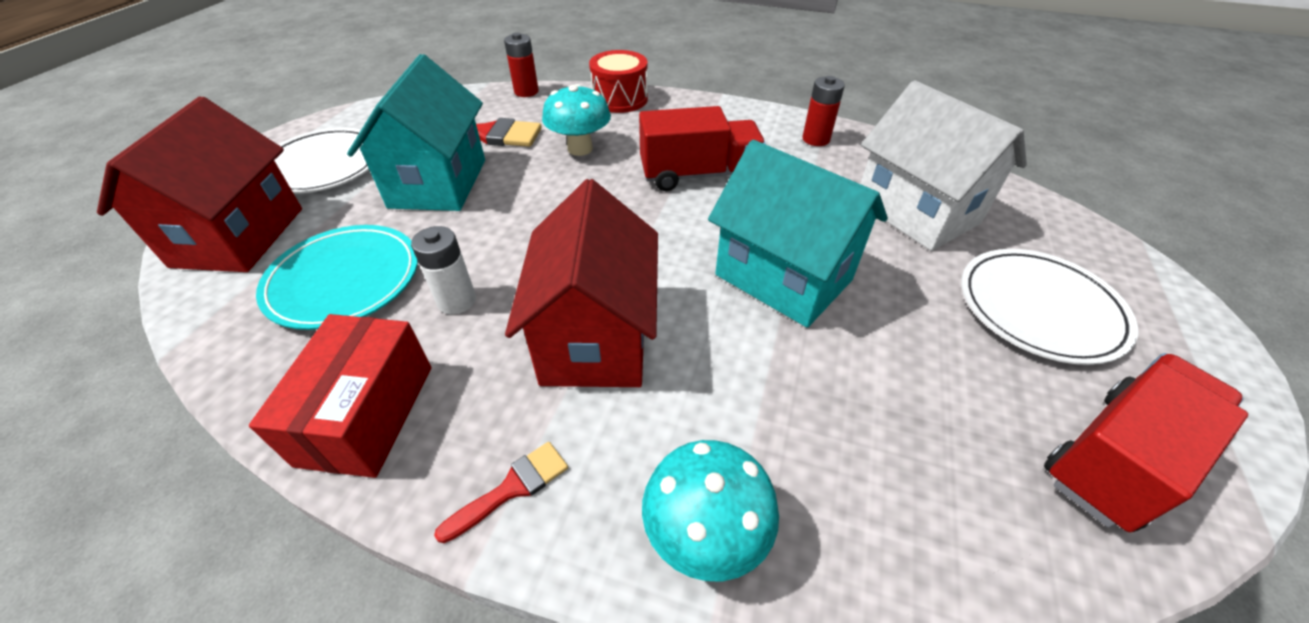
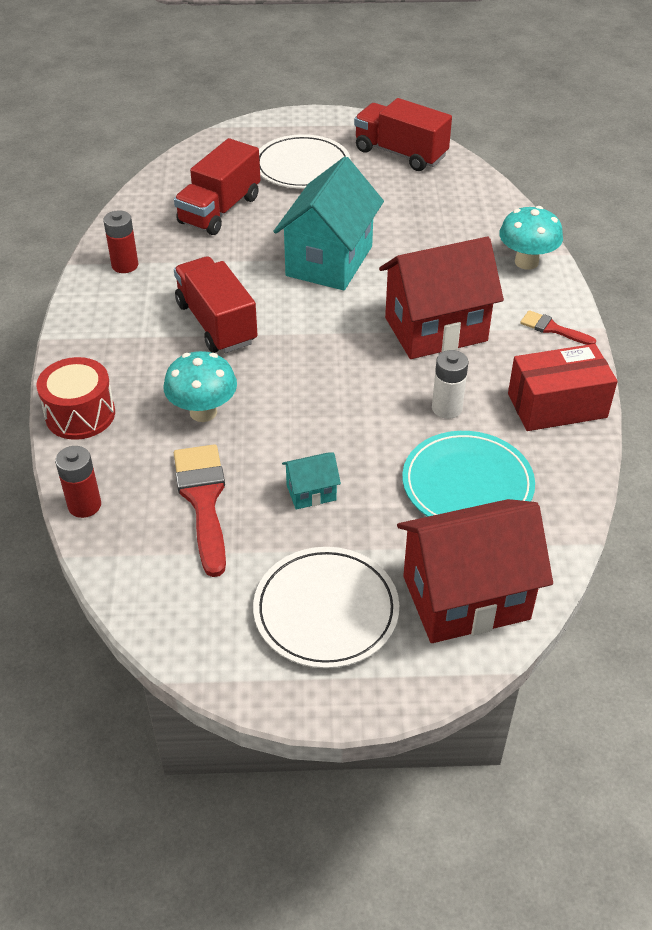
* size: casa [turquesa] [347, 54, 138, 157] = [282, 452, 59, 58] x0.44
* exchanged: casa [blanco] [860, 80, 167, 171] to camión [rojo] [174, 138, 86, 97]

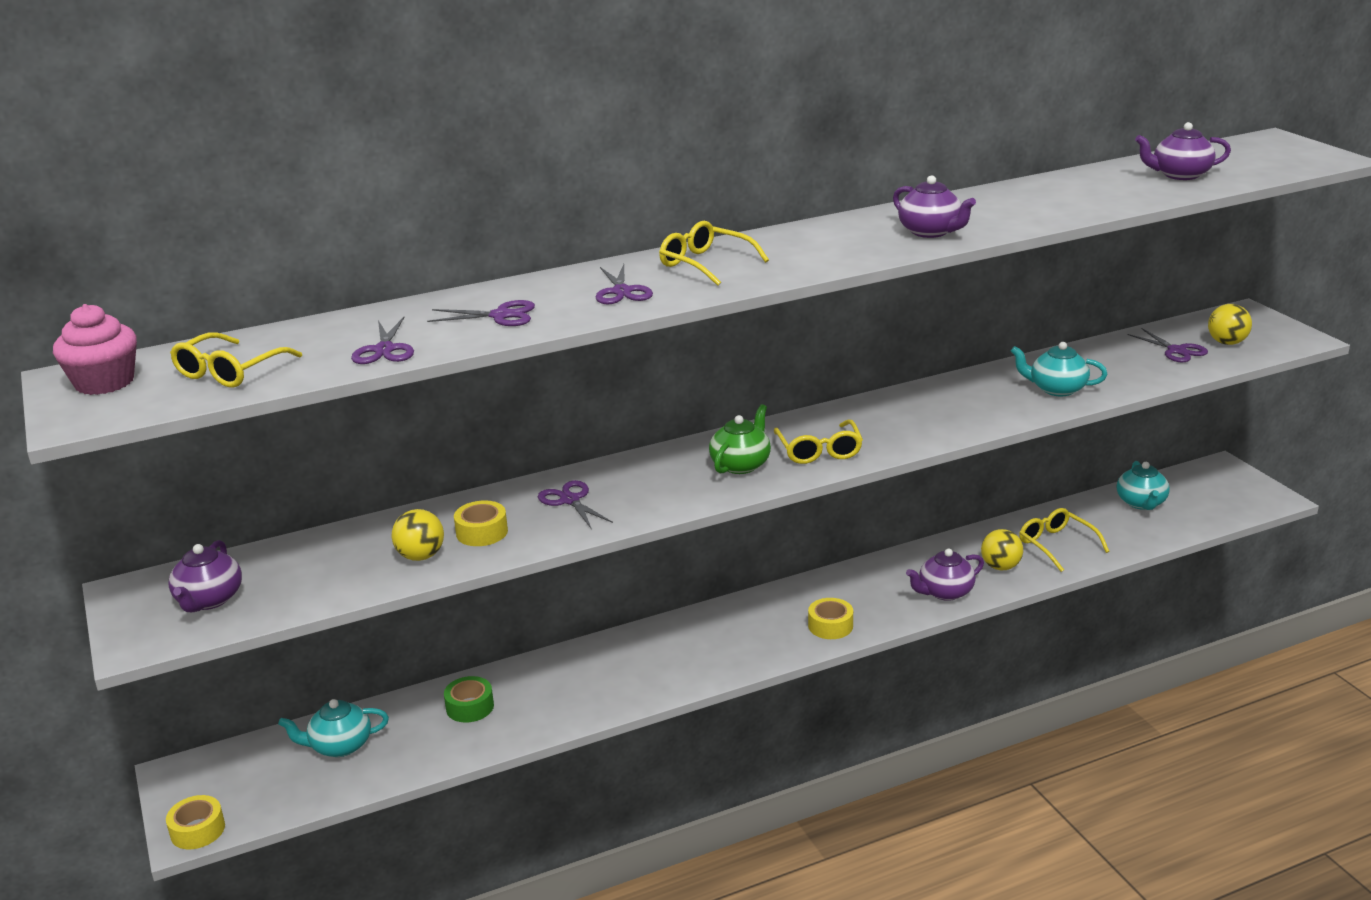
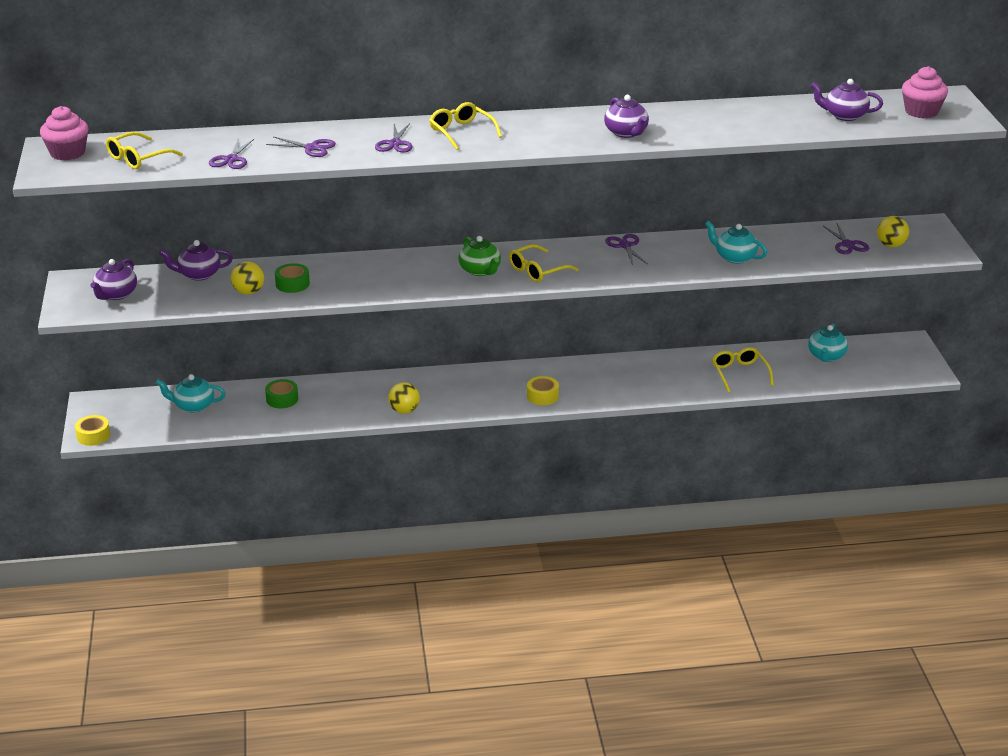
* spun: tetera [verde] [709, 404, 62, 70] = [458, 236, 43, 40] 105 degrees clockwise
* spun: gafas [amarillo] [774, 419, 89, 45] = [509, 244, 70, 38] 45 degrees clockwise
* relocated: tijeras [morado] [538, 480, 75, 49] to [605, 234, 43, 31]
* colour: cinta adhesiva [amarillo] [454, 500, 54, 46] to cinta adhesiva [verde] [275, 263, 35, 30]
* relocated: pelota [amarillo] [981, 529, 42, 41] to [388, 382, 32, 32]
* relocated: tetera [morado] [906, 549, 78, 52] to [159, 240, 74, 41]
* appeared: magdalena [rosa] [902, 66, 46, 52]

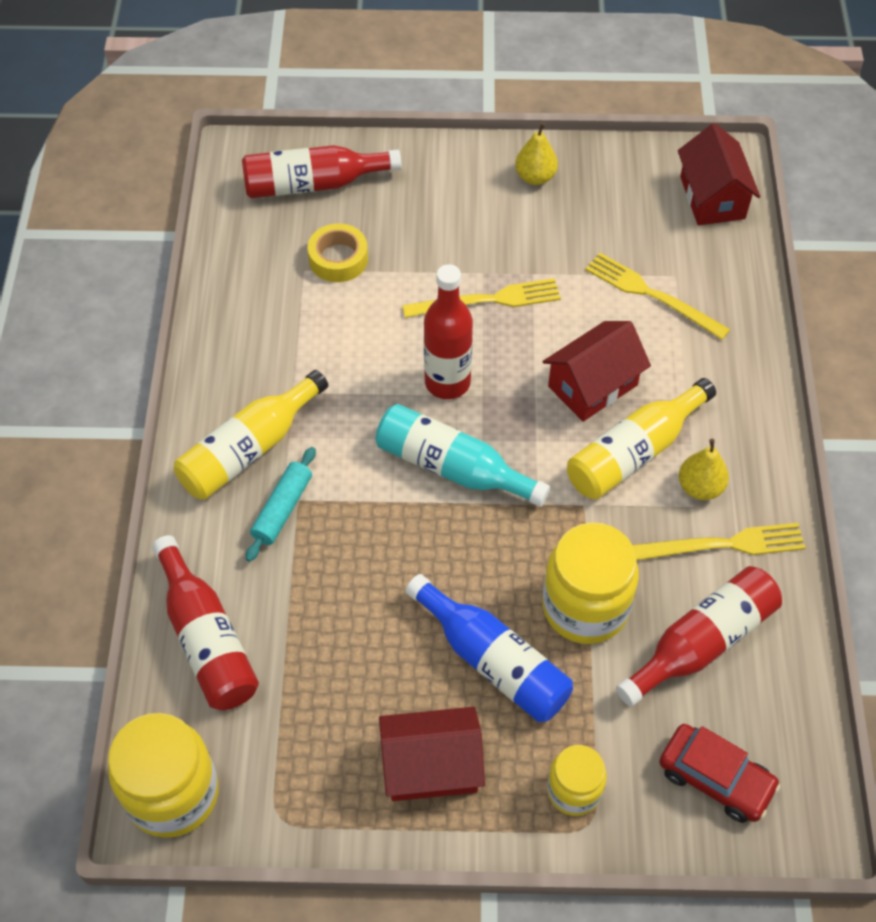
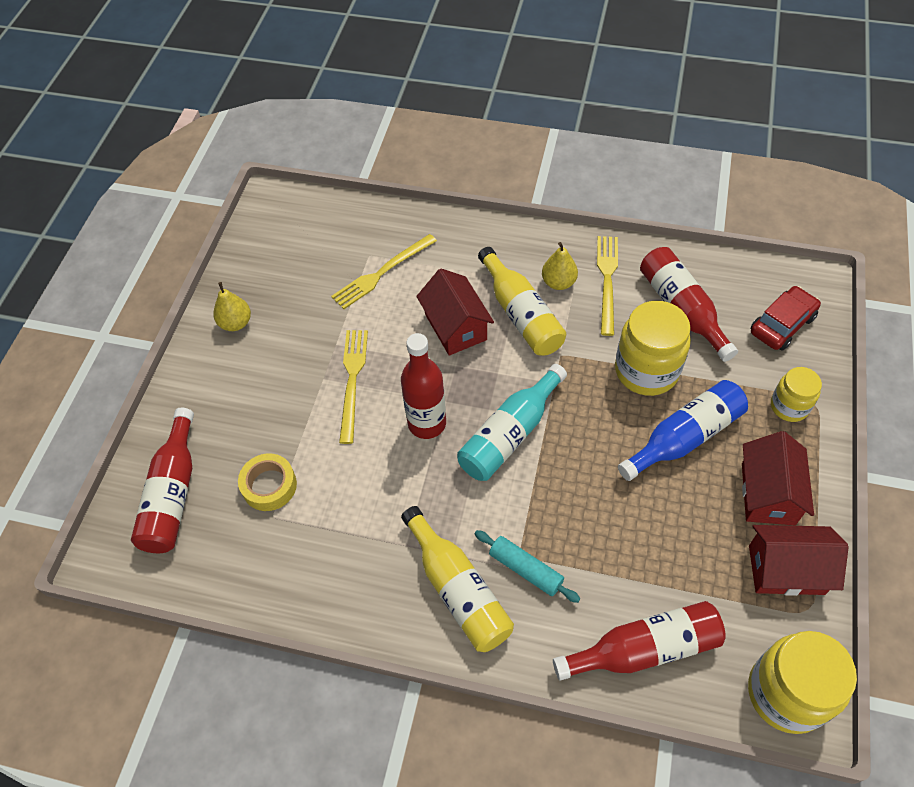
* relocated: casa [rojo] [678, 123, 83, 102] to [749, 525, 100, 71]

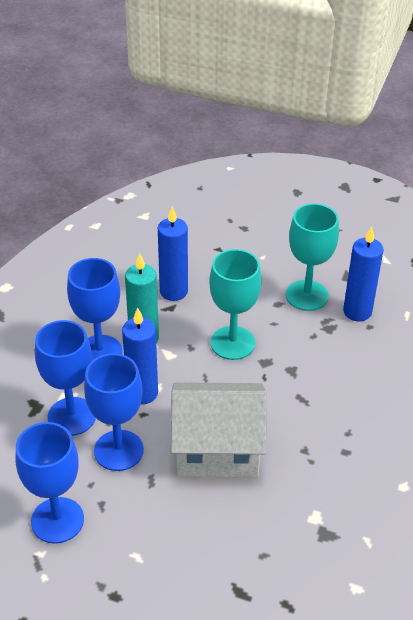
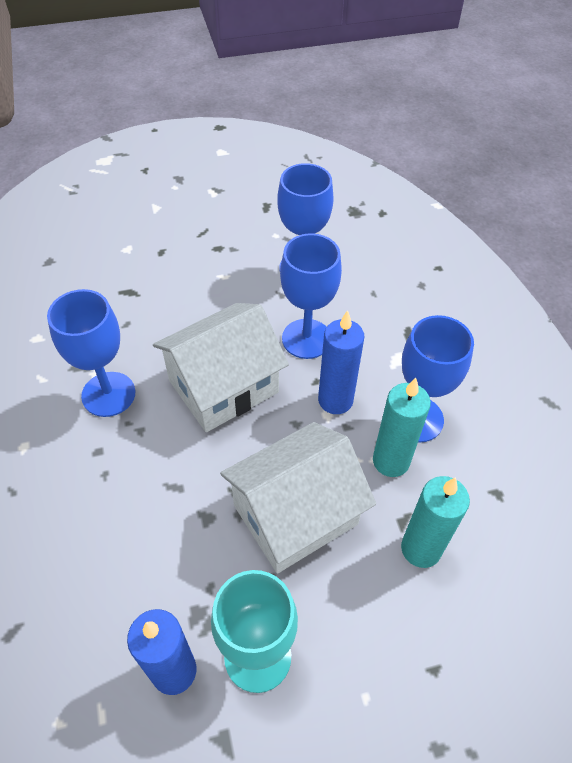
* colour: vela [azul] [158, 207, 30, 94] to vela [turquesa] [401, 476, 69, 92]
* exchanged: copa [turquesa] [209, 249, 53, 111] to casa [blanco] [220, 422, 156, 152]
* relocated: copa [azul] [35, 320, 61, 116] to [47, 289, 88, 128]

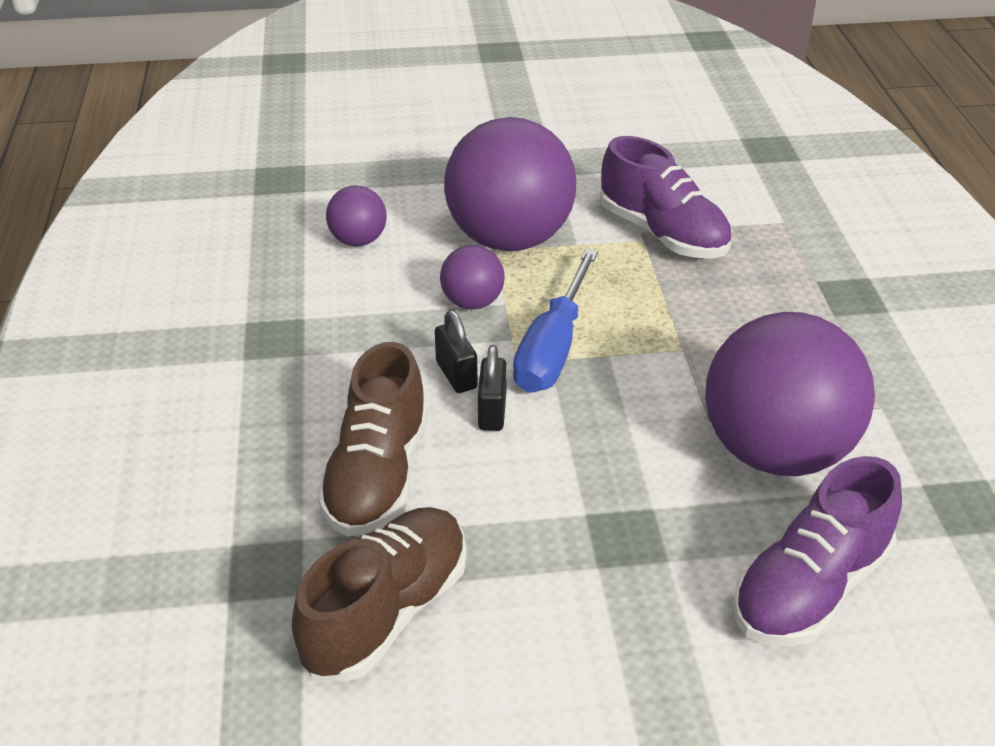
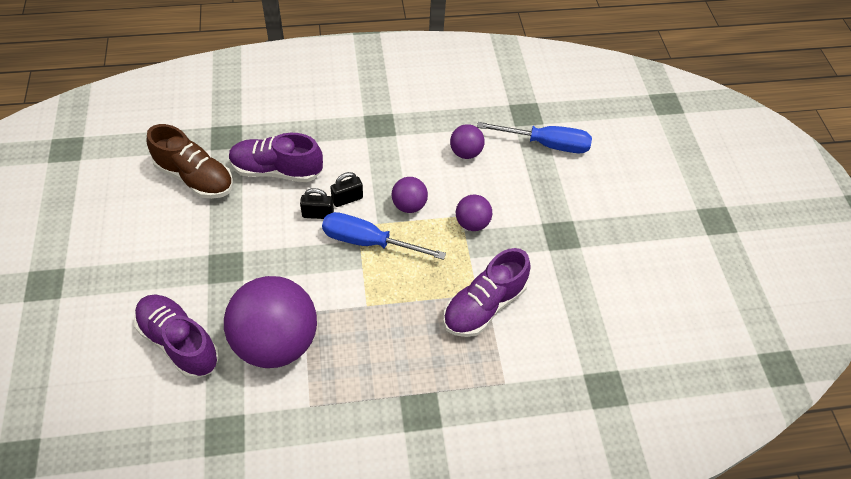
* size: pelota [morado] [444, 117, 132, 134] = [456, 195, 36, 36] x0.46
* colour: zapato [marrón] [317, 342, 111, 194] to zapato [morado] [229, 133, 94, 49]
* appeared: destornillador [azul] [477, 122, 115, 31]

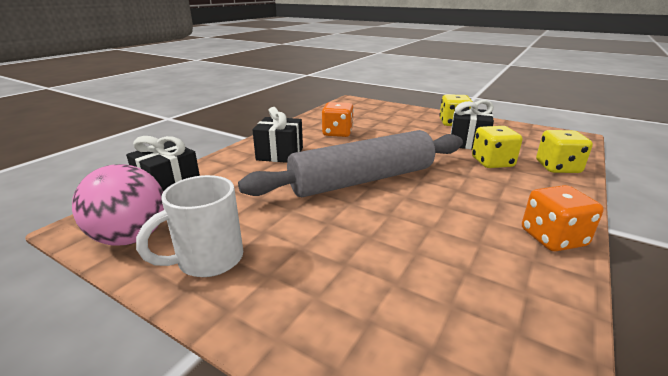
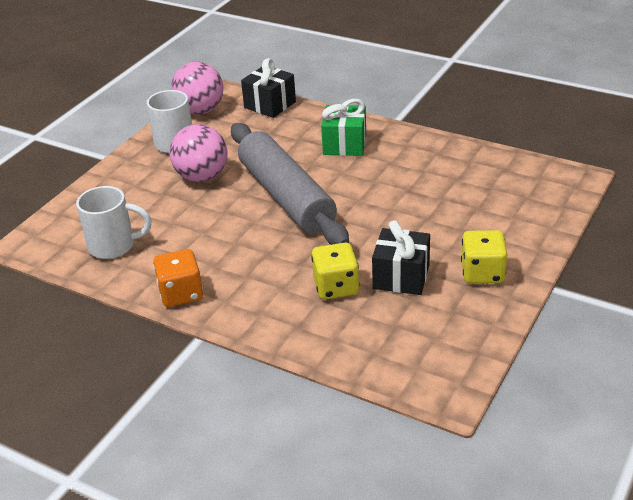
* missing: dado [naranja] [322, 102, 32, 35]
* colour: regalo [negro] [252, 107, 51, 56] to regalo [verde] [321, 99, 45, 57]
* missing: dado [amarillo] [536, 130, 57, 43]
* appeared: pelota [rosa] [170, 124, 58, 58]
* appeared: taza [blanco] [76, 186, 76, 73]

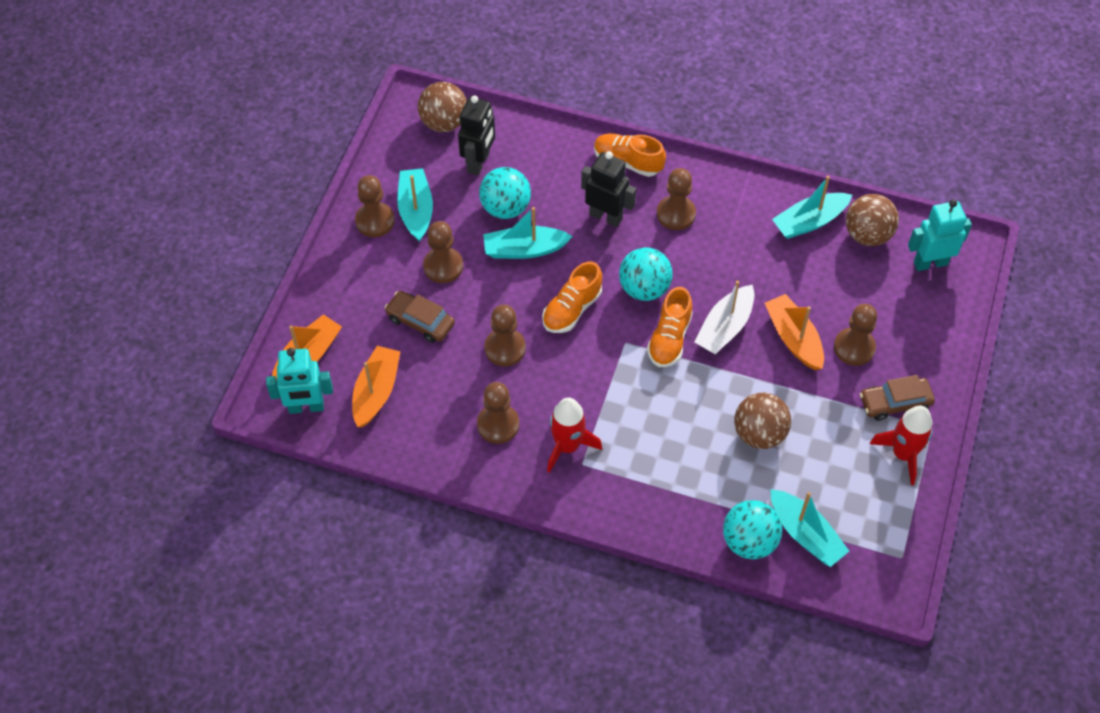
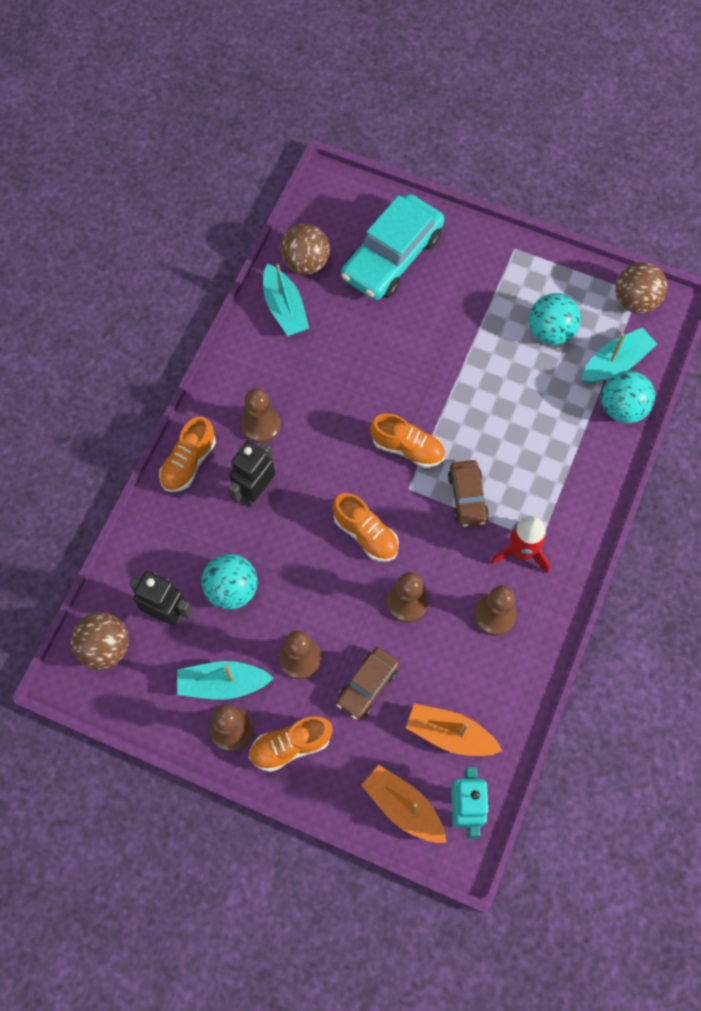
* missing: robot [turquesa] [908, 199, 64, 72]
* missing: barco [turquesa] [483, 207, 90, 52]
* relocated: pelota [turquesa] [619, 247, 54, 54] to [529, 293, 52, 52]
* missing: barco [blanco] [695, 281, 60, 73]
* missing: barco [naranja] [765, 294, 59, 76]
* missing: peón [marrón] [834, 304, 43, 62]
* relocated: coche [marrón] [860, 375, 75, 46] to [448, 460, 41, 67]
* relocated: pelota [marrón] [734, 393, 57, 56] to [615, 262, 52, 52]
* missing: cohete [rojo] [870, 406, 63, 79]
* appeared: coche [turquesa] [341, 194, 103, 106]
* appeared: zapato [naranja] [249, 716, 84, 56]

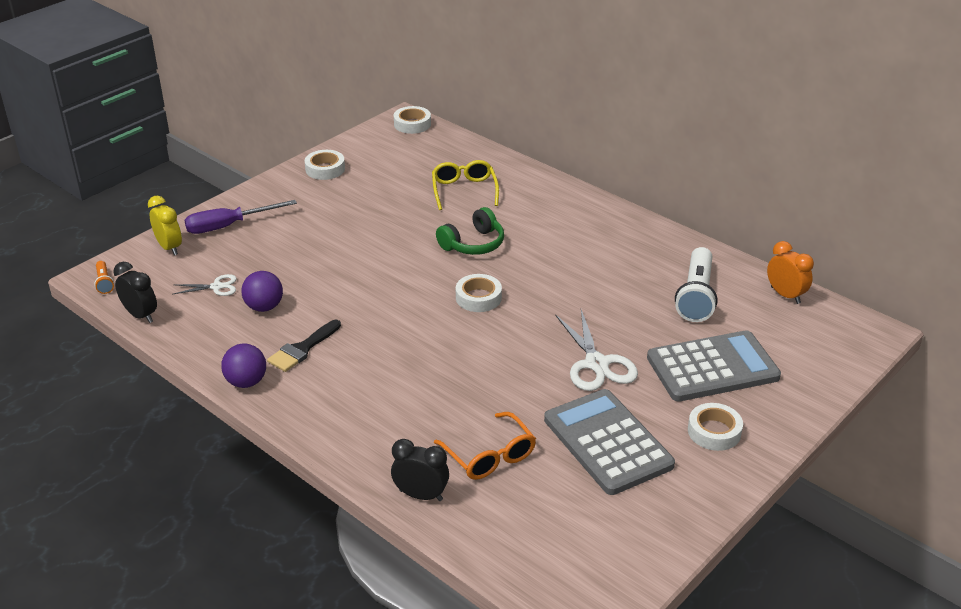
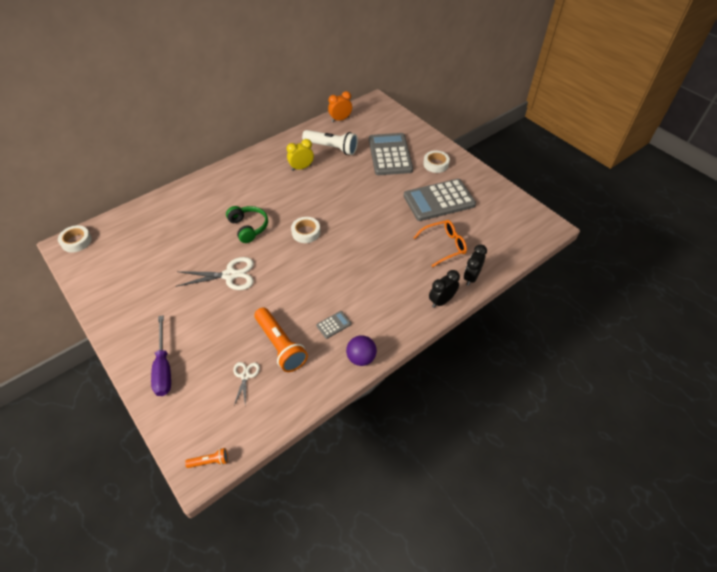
* missing: cinta adhesiva [blanco] [305, 150, 40, 30]
* missing: gafas [amarillo] [432, 160, 67, 50]
* relocated: despertador [amarillo] [148, 196, 34, 59] to [287, 139, 27, 32]
* relocated: despertador [negro] [113, 262, 44, 61] to [429, 270, 31, 38]
* exchanged: pelota [morado] [241, 271, 42, 41] to lámpara de mano [naranja] [254, 307, 54, 65]
* relocated: tijeras [blanco] [555, 310, 83, 81] to [176, 257, 78, 33]
* exchanged: pincel [negro] [267, 320, 74, 52] to calculadora [gris] [316, 311, 35, 28]

